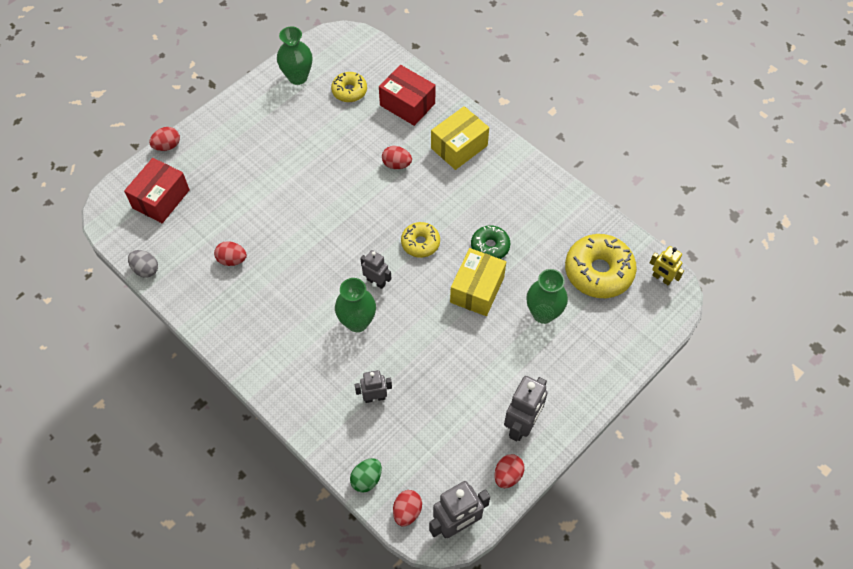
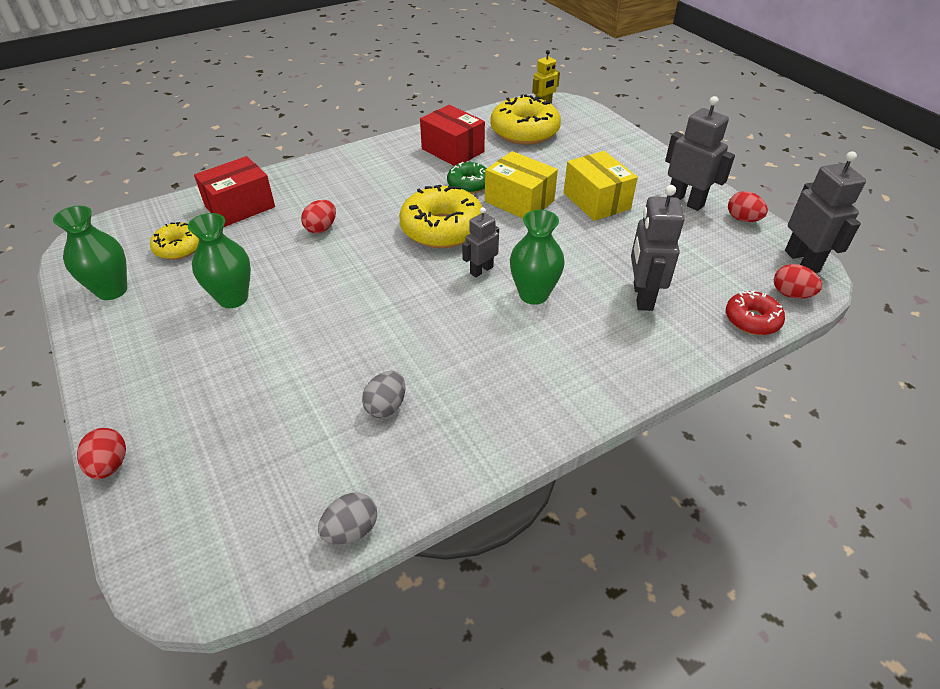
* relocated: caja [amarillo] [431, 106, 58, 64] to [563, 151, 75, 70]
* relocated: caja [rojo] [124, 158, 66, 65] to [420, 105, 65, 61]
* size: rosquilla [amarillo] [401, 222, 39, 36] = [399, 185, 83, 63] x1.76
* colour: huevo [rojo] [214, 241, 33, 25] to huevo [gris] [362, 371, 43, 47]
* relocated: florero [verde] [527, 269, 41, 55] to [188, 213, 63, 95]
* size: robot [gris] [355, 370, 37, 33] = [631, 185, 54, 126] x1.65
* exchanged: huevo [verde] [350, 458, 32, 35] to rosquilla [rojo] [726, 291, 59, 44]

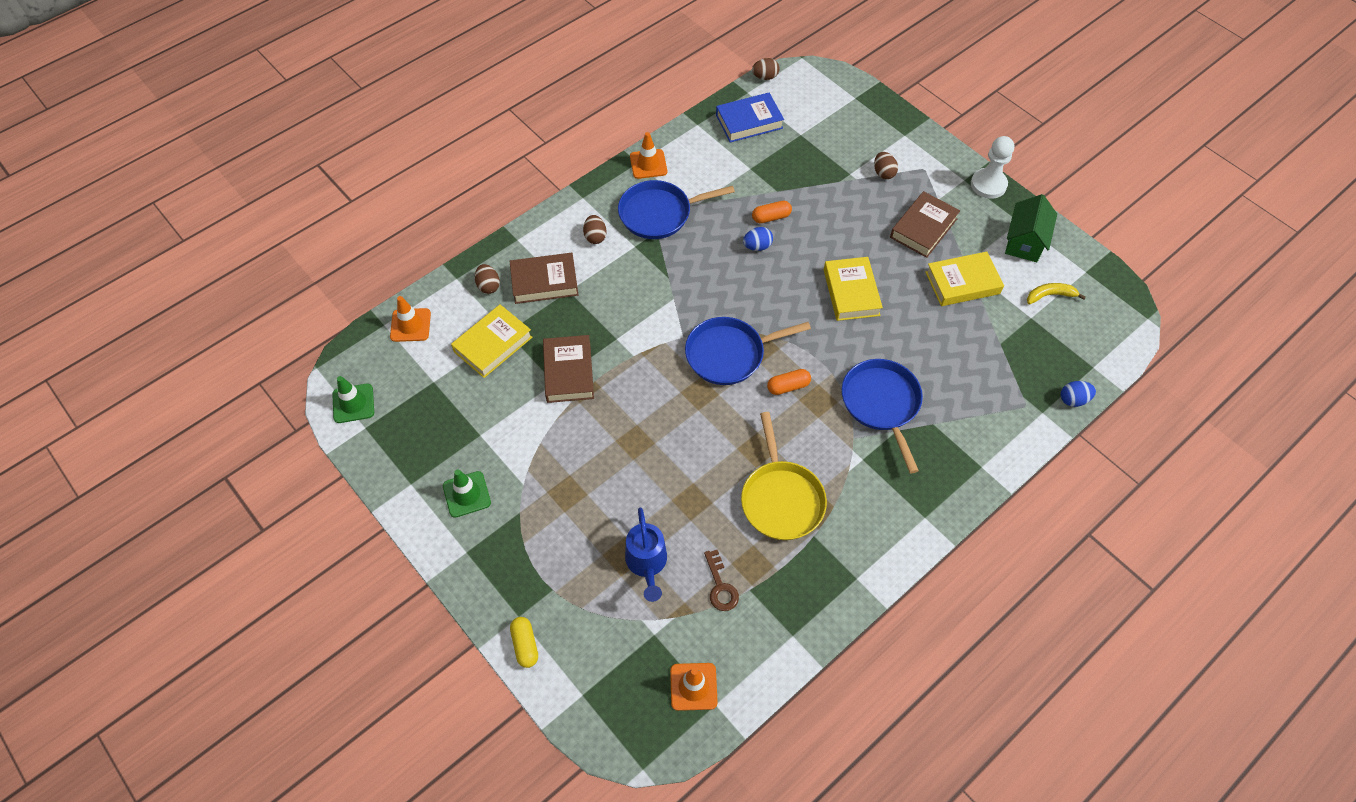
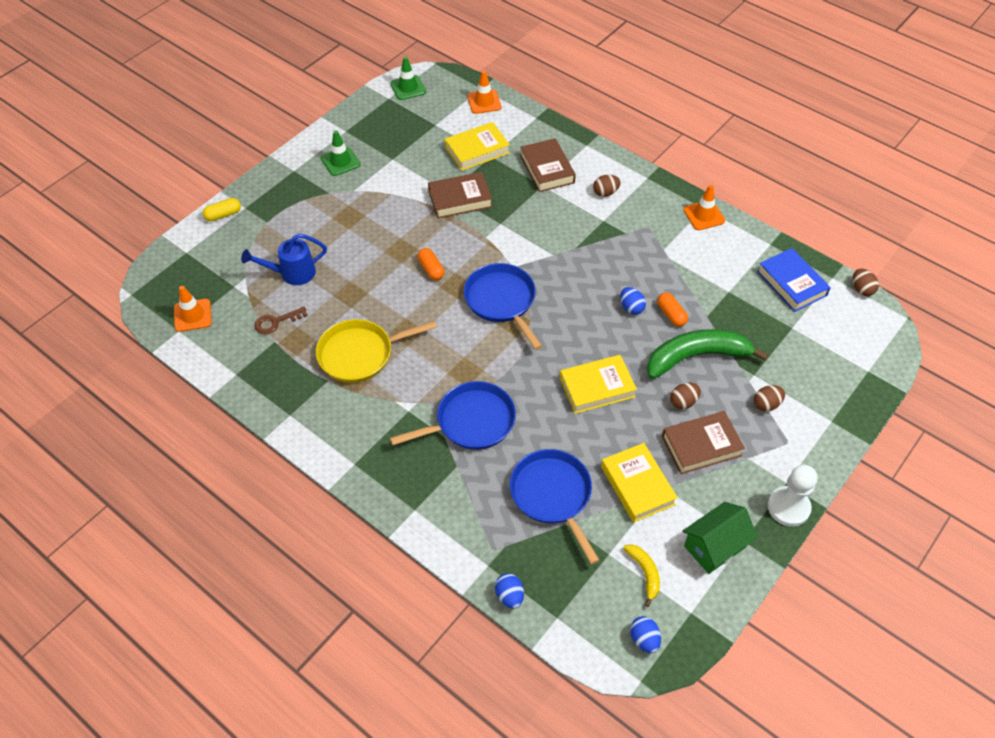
* relocated: sartén [azul] [618, 180, 117, 59] to [510, 449, 90, 116]
* spun: libro [marrón] [890, 191, 70, 67] = [662, 411, 83, 63] 45 degrees counterclockwise
* spun: casa [verde] [1005, 194, 52, 68] = [682, 502, 76, 72] 45 degrees counterclockwise
* relocated: huevo [marrón] [475, 264, 25, 30] to [670, 383, 31, 26]
* spun: libro [amarillo] [451, 304, 81, 74] = [445, 122, 65, 49] 60 degrees counterclockwise
* relocated: cápsula [naranja] [767, 369, 44, 26] to [418, 248, 26, 32]
* appeared: plátano [verde] [647, 329, 122, 50]
* appeared: huevo [azul] [630, 616, 31, 37]

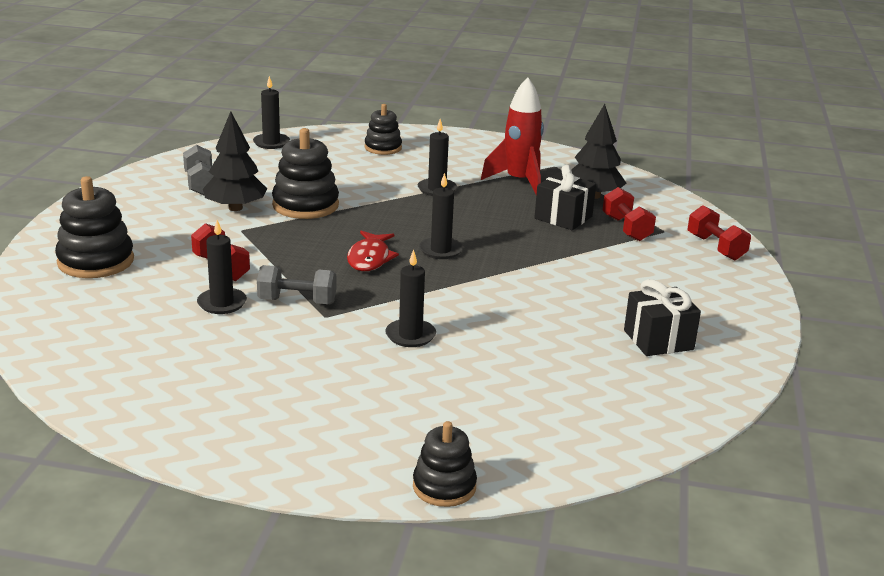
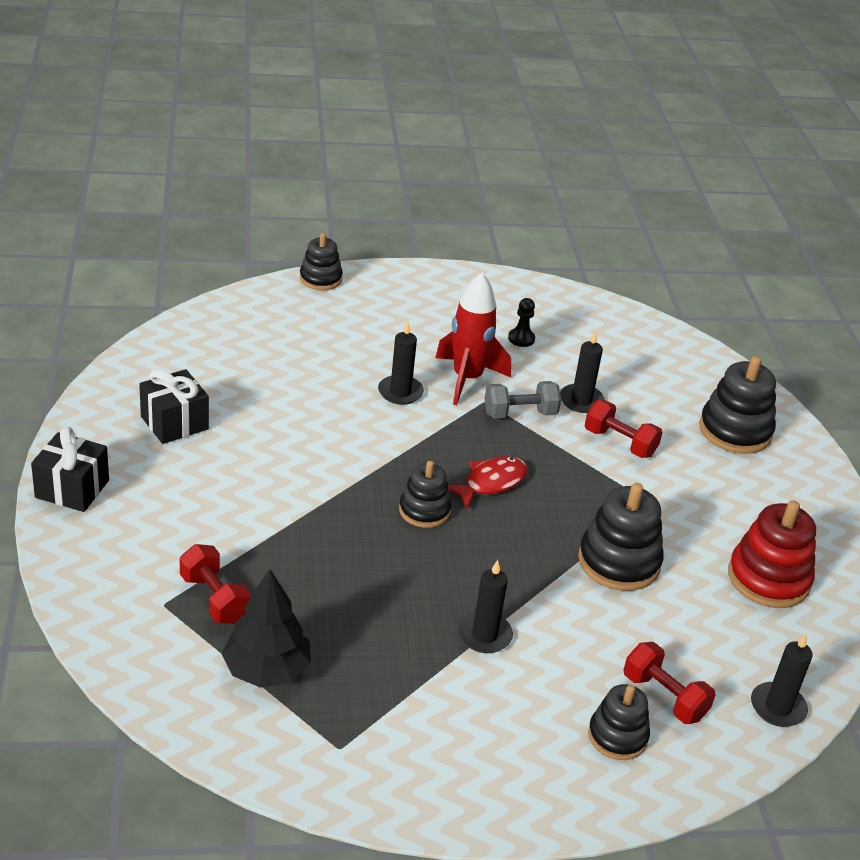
* relocated: cohete [rojo] [481, 77, 63, 117] to [435, 273, 76, 132]
* missing: árbol [negro] [203, 111, 64, 100]
* exchanged: mancuerna [gris] [183, 145, 31, 50] to juguete apilable [rojo] [728, 500, 88, 108]
* relocated: regalo [negro] [534, 165, 62, 65] to [31, 427, 78, 85]
* exchanged: vela [negro] [419, 173, 44, 86] to juguete apilable [negro] [399, 461, 53, 67]
* relocated: mancuerna [rojo] [688, 205, 63, 55] to [623, 642, 93, 82]
* spun: pez [rojo] [347, 231, 52, 40] = [448, 456, 80, 54] 60 degrees clockwise
* appeared: peón [negro] [508, 298, 27, 49]

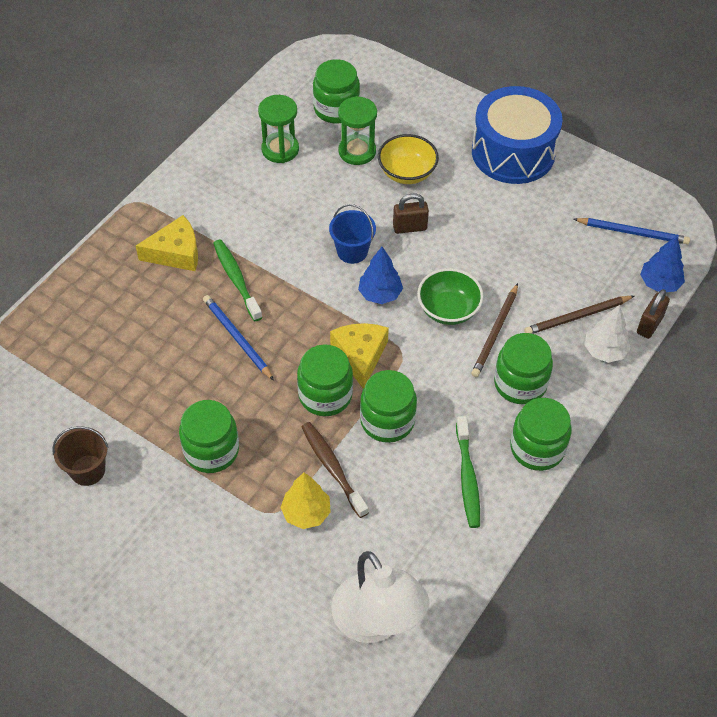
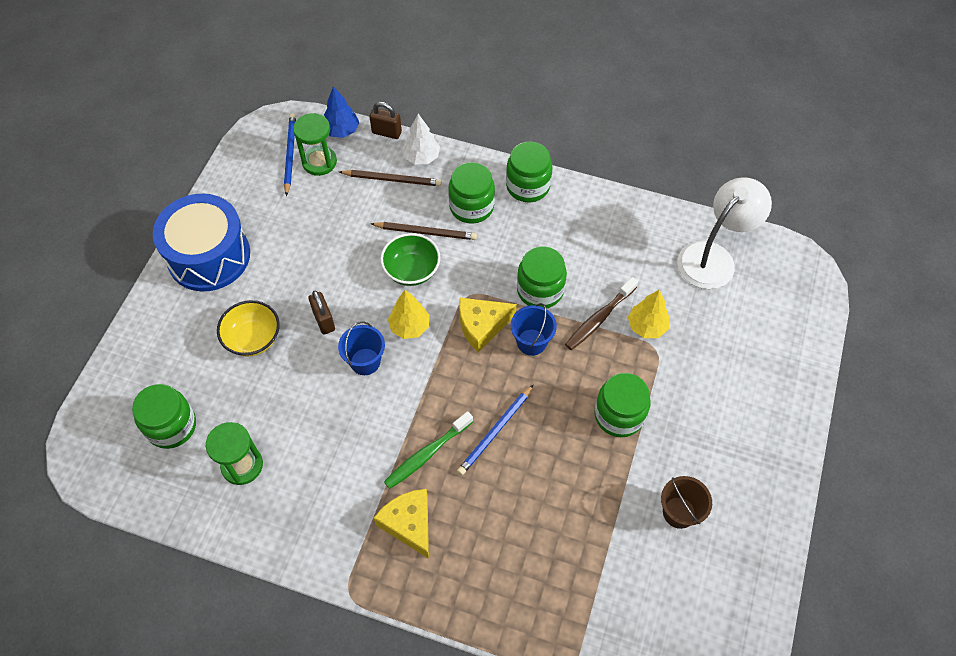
* relocated: reloj de arena [verde] [338, 96, 39, 69] to [293, 113, 44, 63]
* colour: árbol [azul] [358, 247, 45, 57] to árbol [amarillo] [388, 290, 42, 49]
* spun: lápiz [marrón] [524, 296, 110, 38] = [339, 170, 103, 16] 45 degrees counterclockwise
* exchanged: tarro [verde] [297, 344, 56, 72] to balde [azul] [511, 303, 46, 53]
* missing: cepillo de dientes [verde] [456, 416, 24, 112]

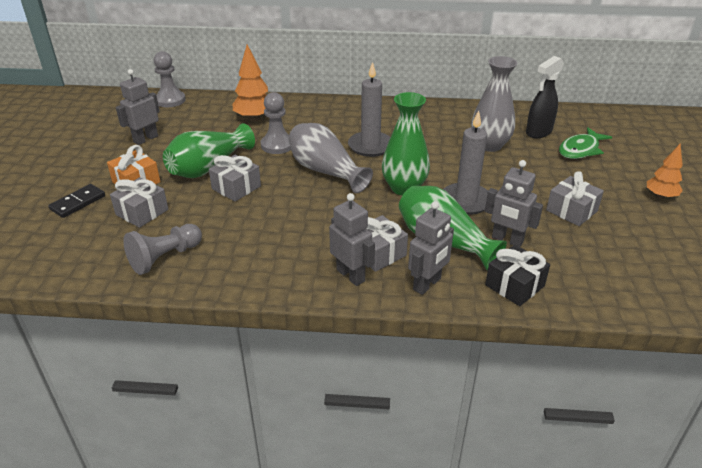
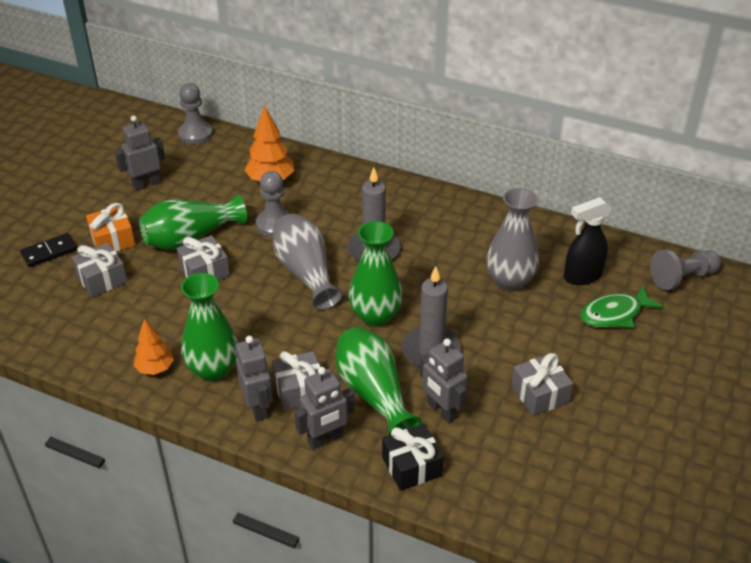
* relocated: árbol [naranja] [647, 144, 36, 55] to [133, 318, 41, 57]
* relocated: peón [gris] [123, 224, 79, 51] to [650, 249, 71, 41]
* appeared: florero [verde] [181, 273, 57, 109]

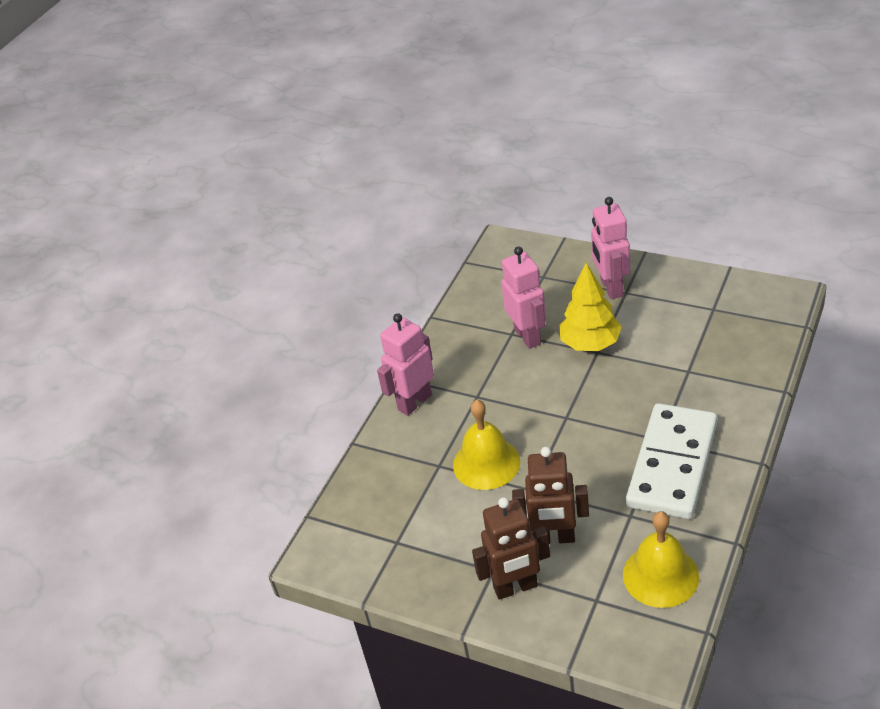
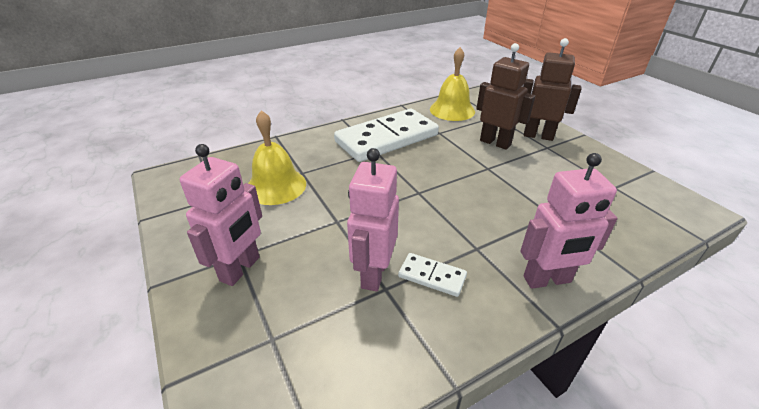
* missing: árbol [amarillo] [559, 263, 63, 88]
* relocated: campana [amarillo] [453, 400, 67, 90] to [248, 110, 58, 95]
* appeared: ficha de dominó [blanco] [398, 253, 69, 44]

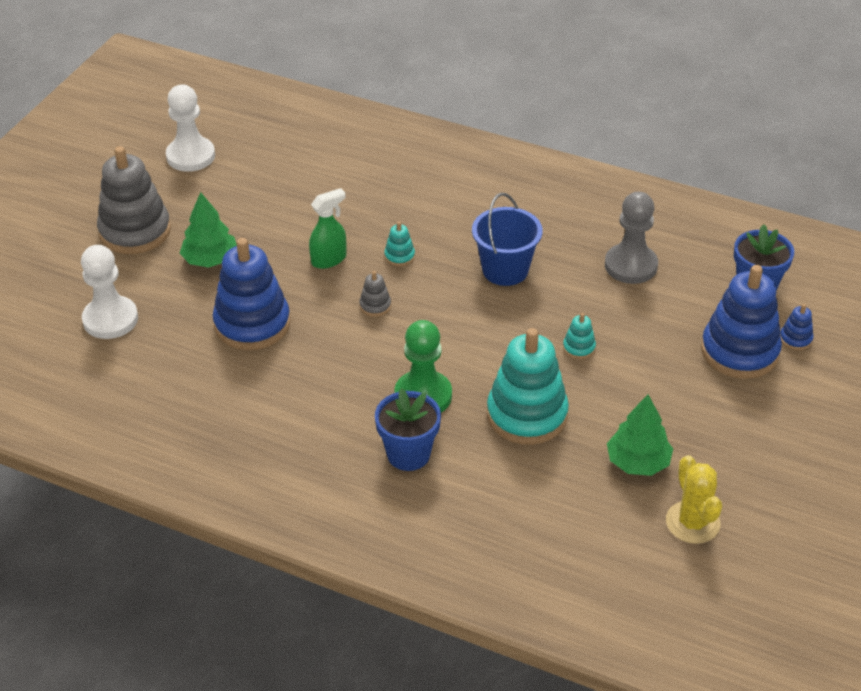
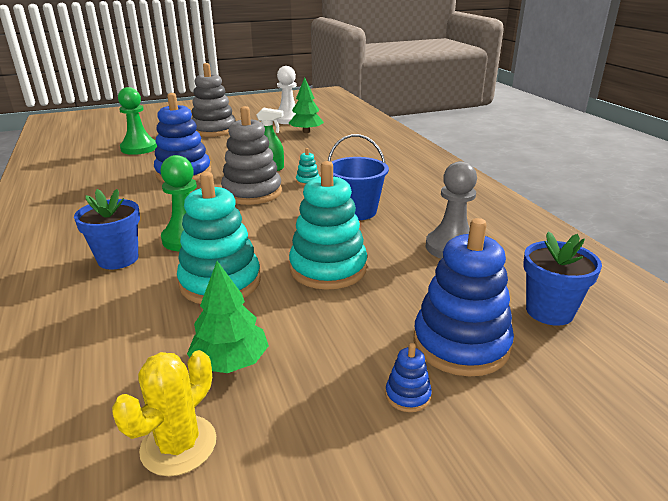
* relocated: árbol [verde] [180, 192, 57, 75] to [288, 77, 36, 56]
* colour: peón [blanco] [81, 245, 57, 94] to peón [verde] [118, 87, 39, 68]
* size: juguete apilable [gris] [359, 271, 32, 46] = [221, 106, 61, 99] x2.37
* relocated: juguete apilable [azul] [780, 304, 34, 46] to [385, 343, 47, 69]
* size: juguete apilable [turquesa] [563, 313, 33, 46] = [289, 161, 78, 129] x2.37

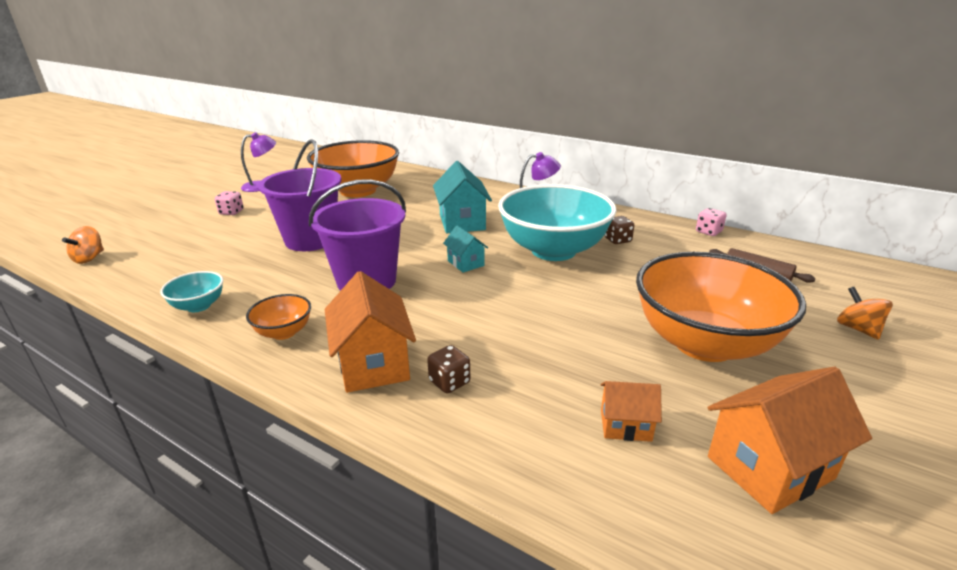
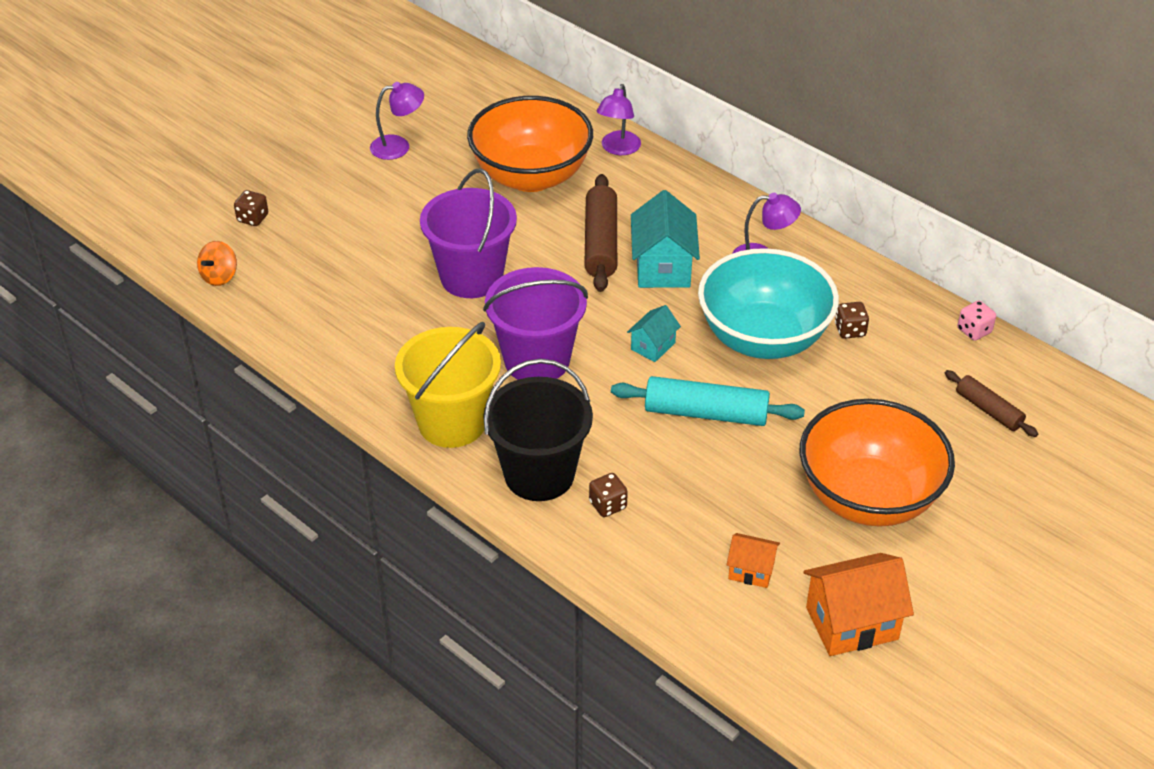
* missing: dado [rosa] [215, 191, 29, 24]
* spun: casa [turquesa] [443, 226, 45, 47] = [627, 305, 54, 57] 60 degrees clockwise
* missing: cuenco [turquesa] [160, 271, 63, 41]
* exchanged: casa [naranja] [325, 271, 91, 122] to balde [negro] [483, 359, 110, 142]
* missing: peonza [naranja] [837, 287, 56, 53]
* exchanged: cuenco [naranja] [246, 294, 65, 46] to balde [amarillo] [395, 322, 106, 126]
* appeared: lámpara [morado] [597, 84, 44, 71]
* appeared: rodillo [marrón] [584, 174, 33, 118]
* appeared: dado [marrón] [234, 190, 34, 36]
* appeared: rodillo [turquesa] [611, 376, 194, 50]

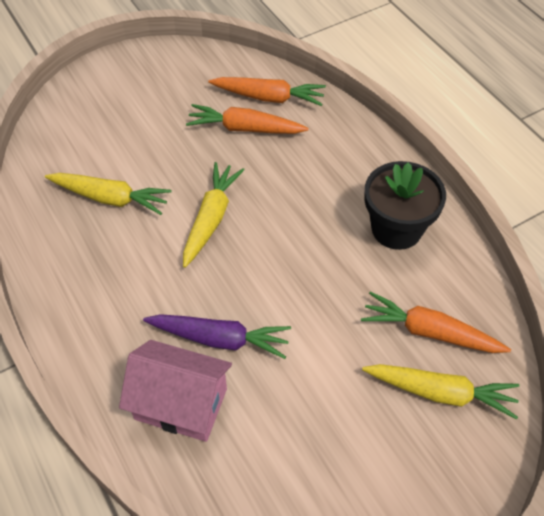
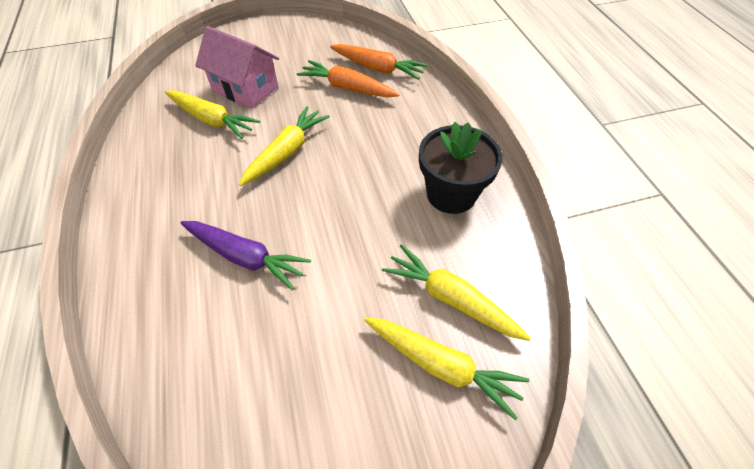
* colour: zanahoria [naranja] [361, 292, 150, 61] to zanahoria [amarillo] [382, 244, 149, 97]
* relocated: casa [rosa] [119, 340, 113, 102] to [195, 26, 84, 83]

